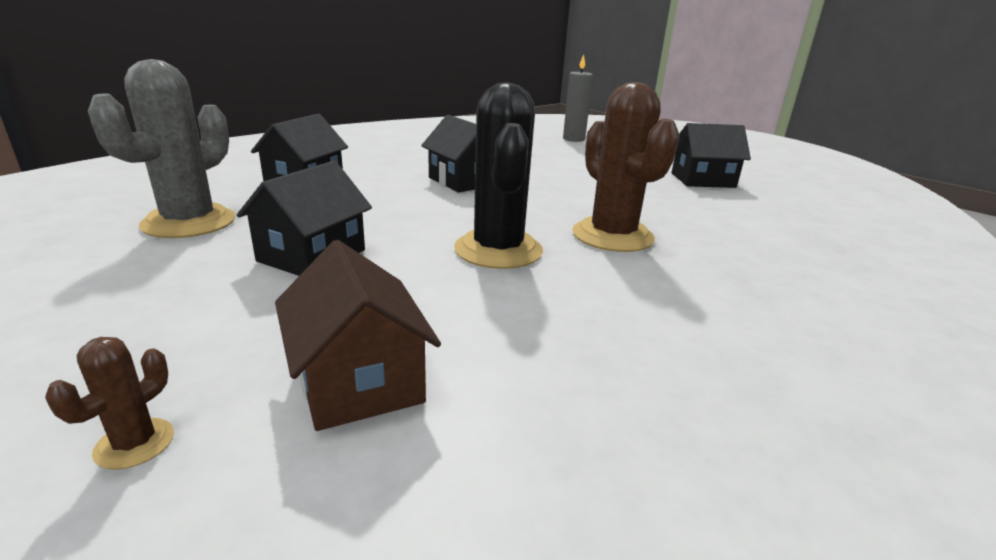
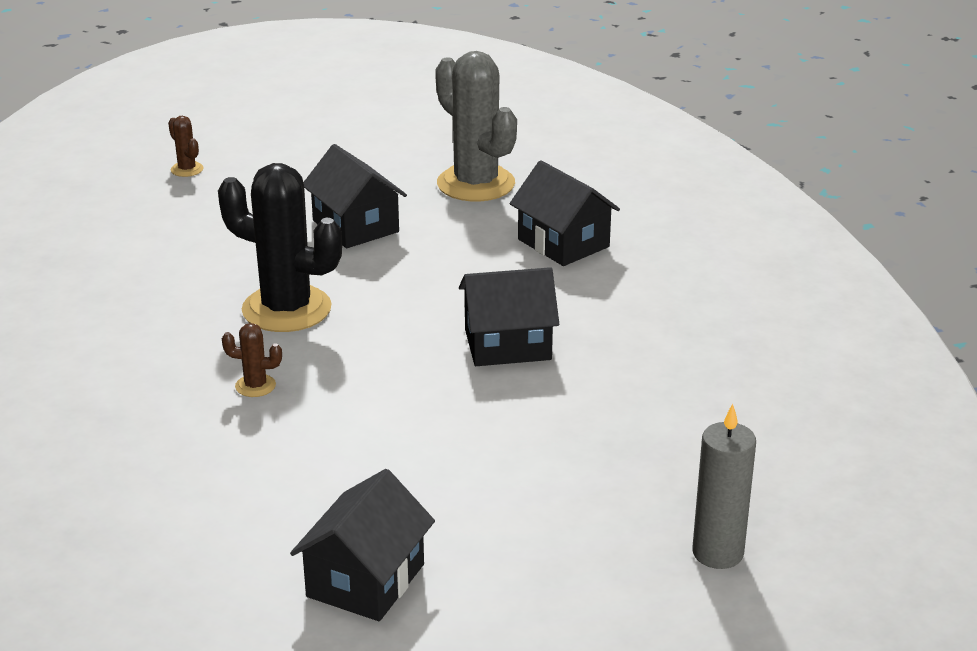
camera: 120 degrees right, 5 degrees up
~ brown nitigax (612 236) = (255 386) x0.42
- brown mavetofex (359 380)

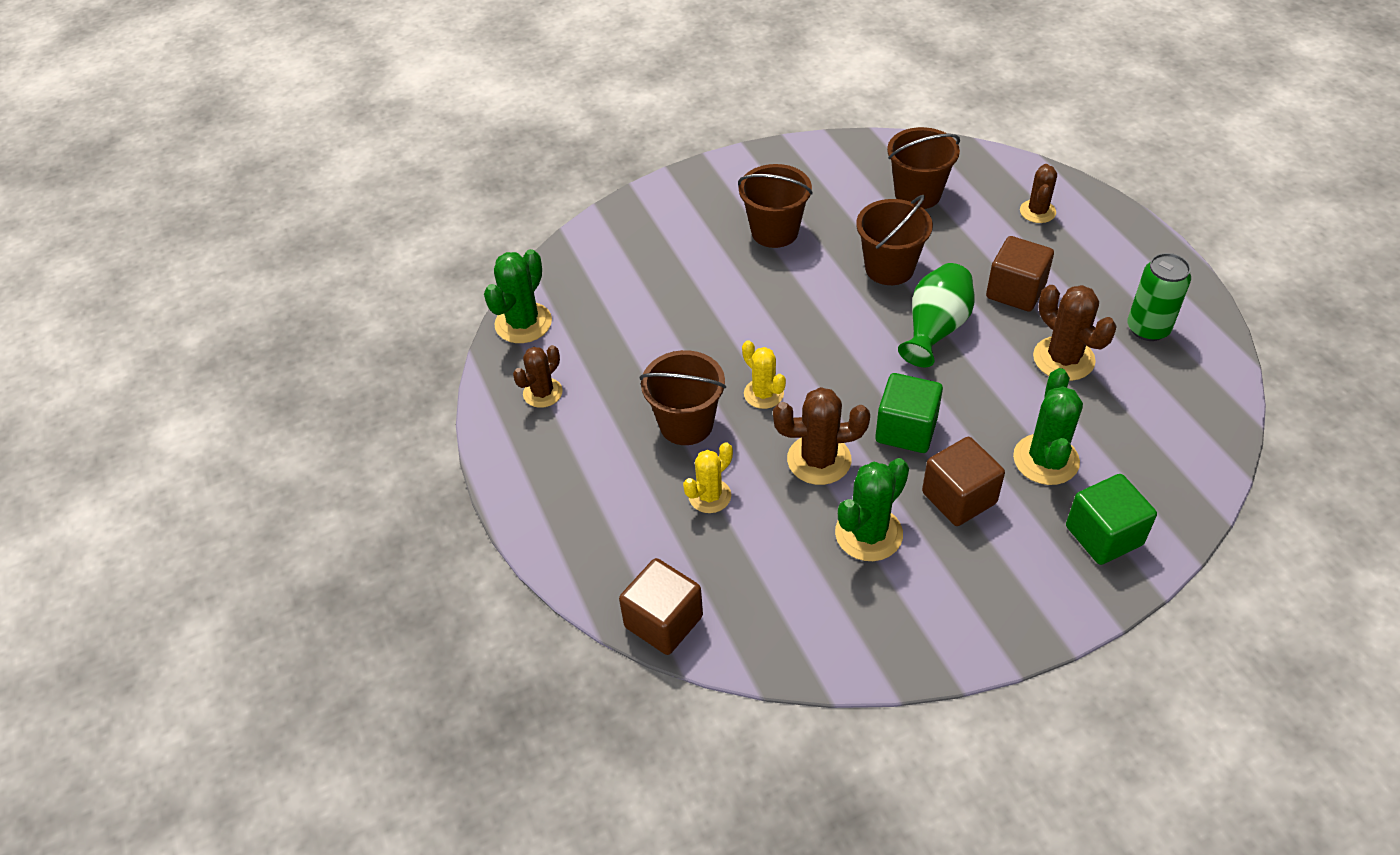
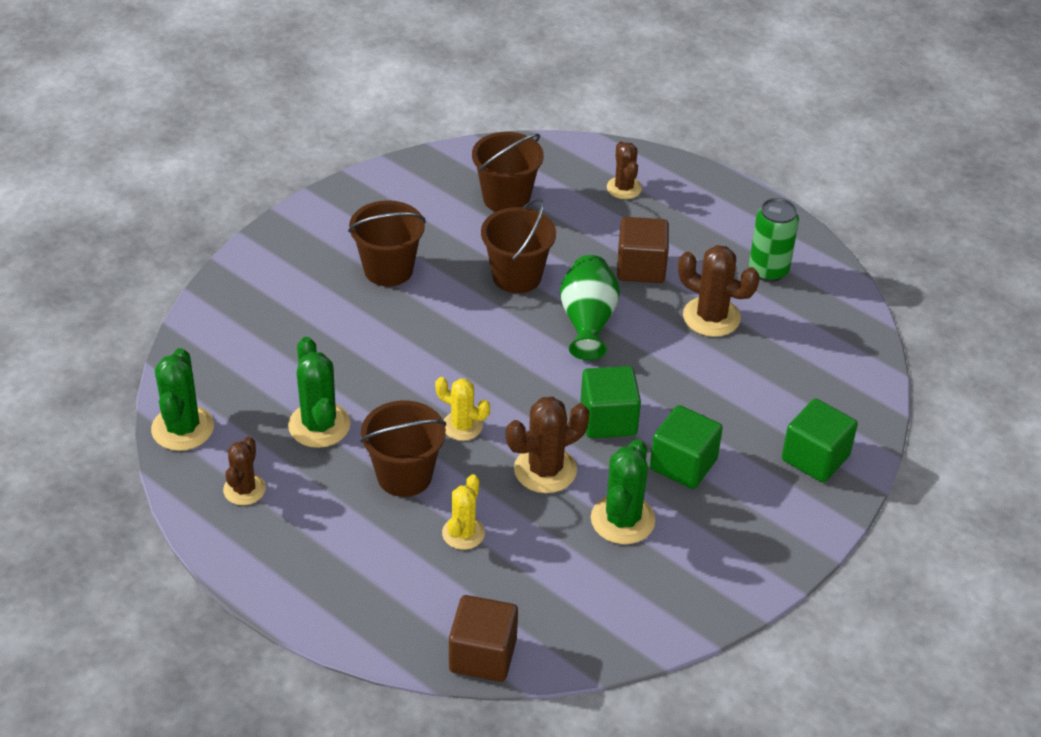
camera: 30 degrees left, 5 degrees down
~ green nitigax (1046 460) to (319 425)
~ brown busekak (959 498) to green busekak (683 464)

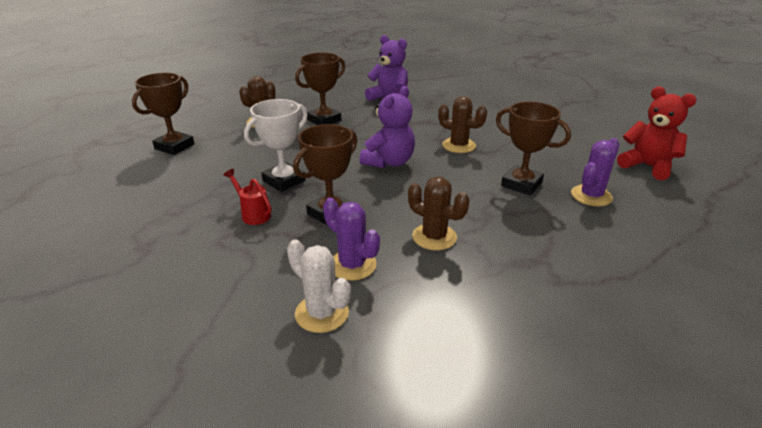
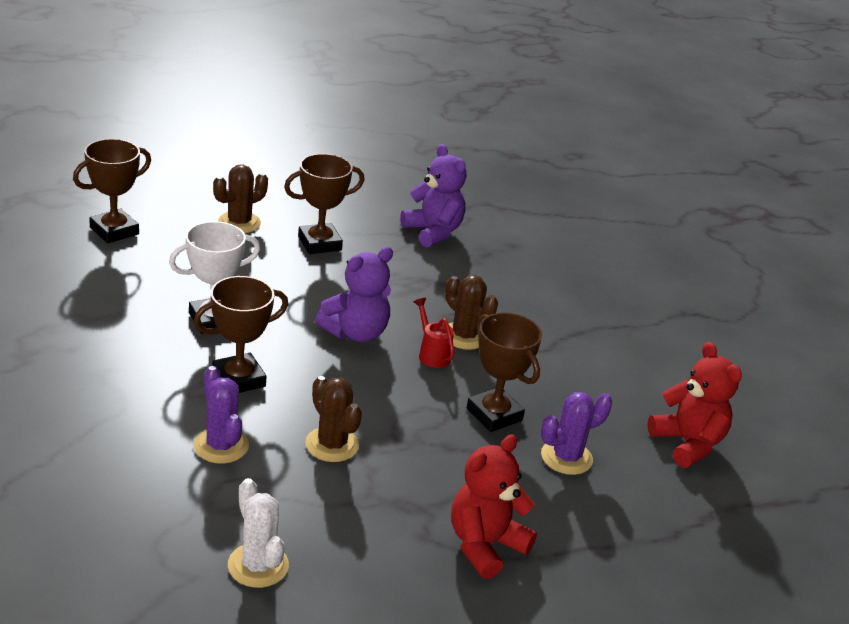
camera: 15 degrees right, 0 degrees up
~ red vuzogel (253 214) to (432 354)
~ white nitigax (322 313) to (258 565)
+ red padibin (484 545)

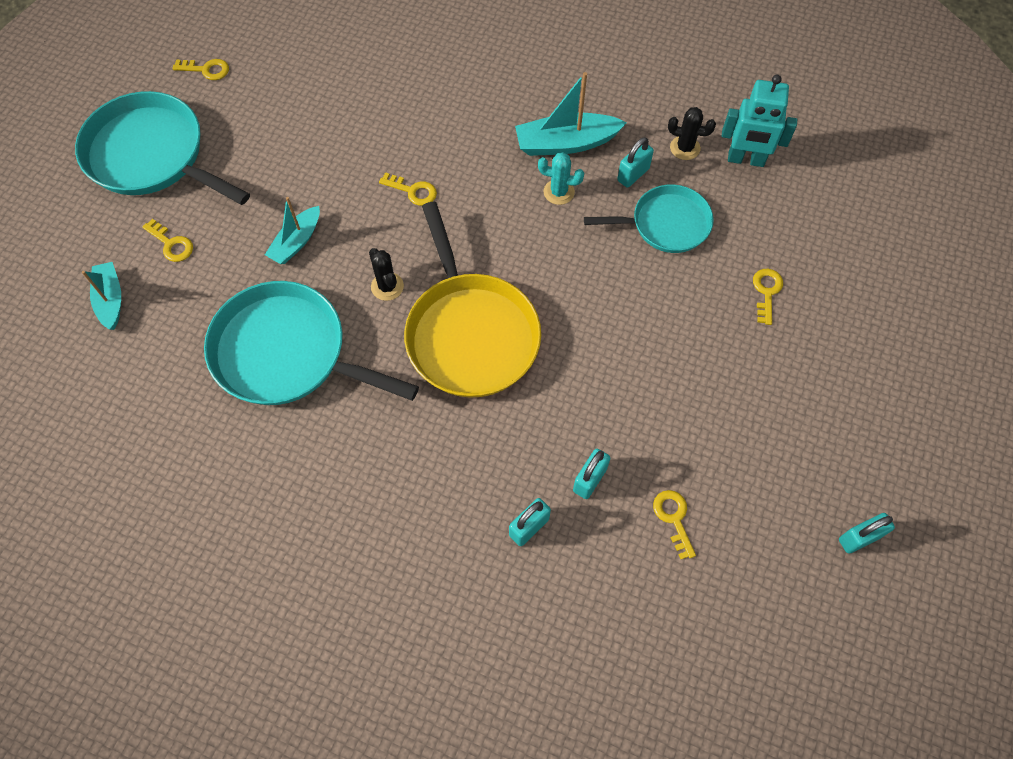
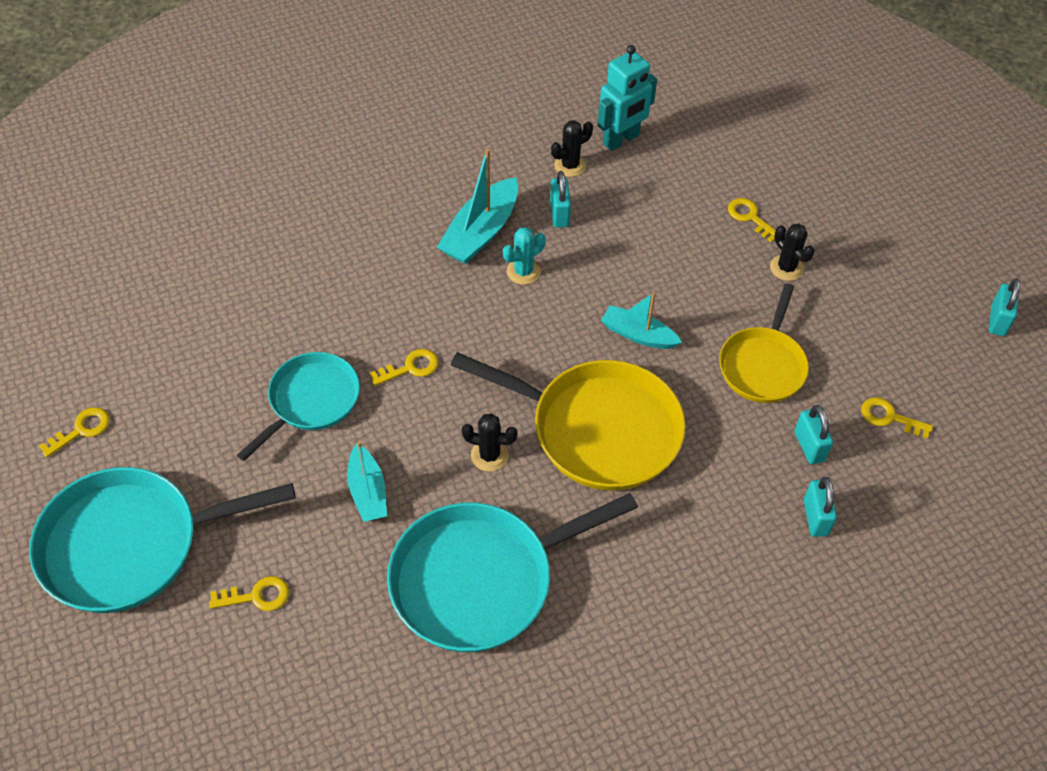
camera: 50 degrees left, 10 degrees down
~ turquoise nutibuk (665 224) to (311 401)
~ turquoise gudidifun (110 300) to (638 335)
+ black nitigax (786 268)
+ yellow nutibuk (763 365)

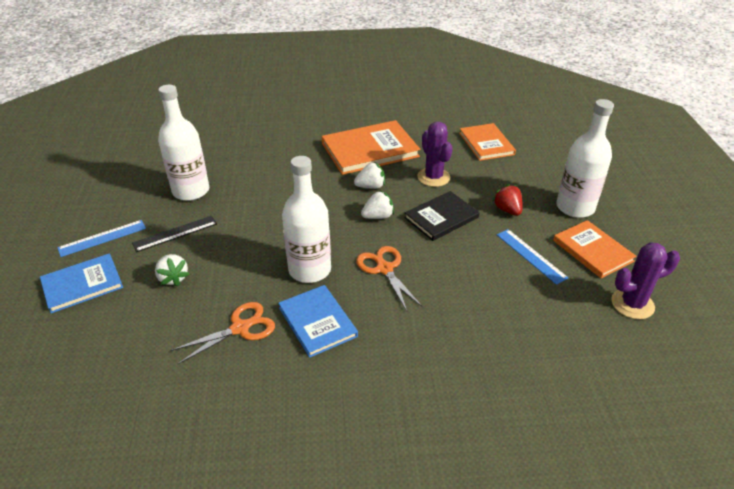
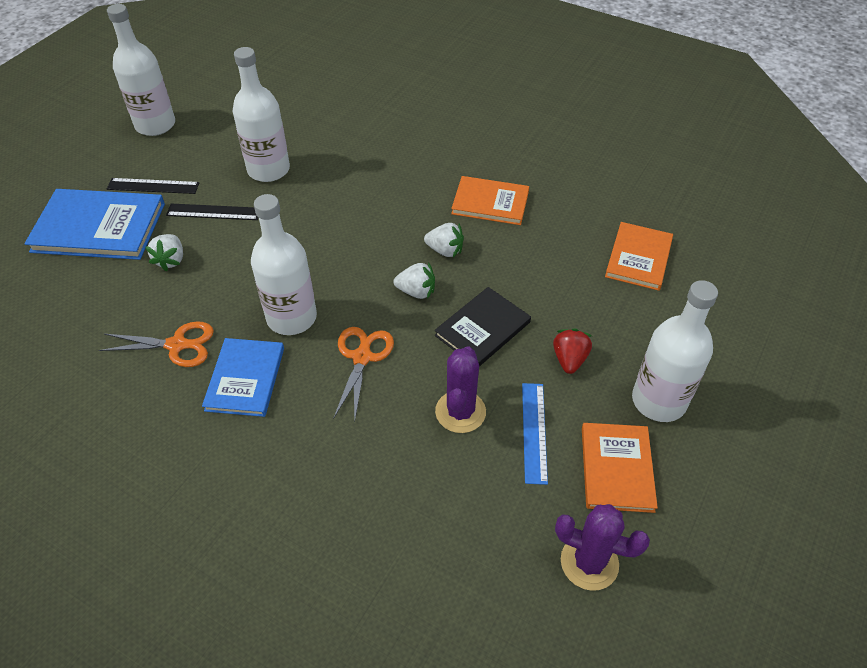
camera: 35 degrees right, 10 degrees up
~ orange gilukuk (370 150) = (490 203) x0.65
~ purple nitigax (433 177) to (460 412)
~ black gilukuk (441 217) = (482 329) 45 degrees counterclockwise
~ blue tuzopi (102 238) to black tuzopi (153 186)
~ blue gilukuk (82 284) = (99 227) x1.55
+ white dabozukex (155 125)

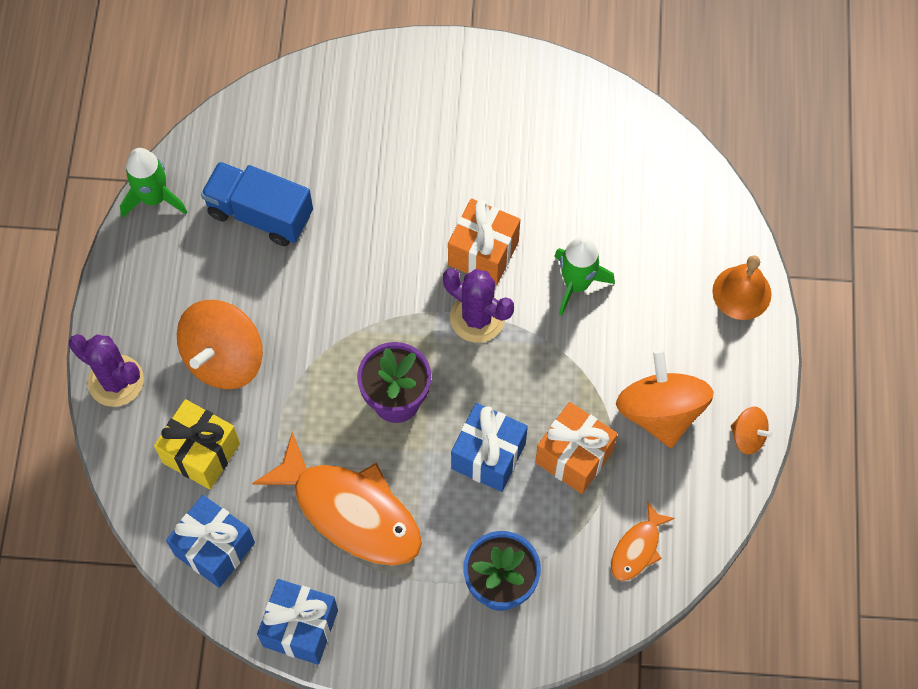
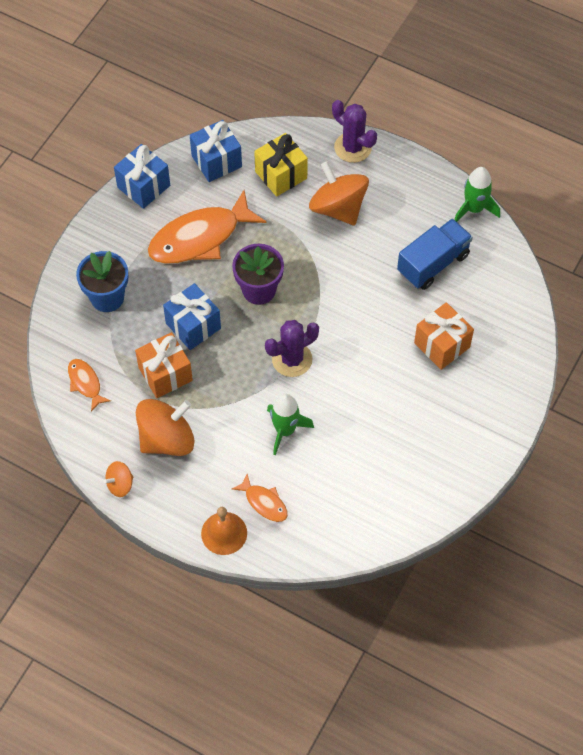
camera: 115 degrees right, 5 degrees down
~ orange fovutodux (483 253) to (442 345)
~ purple nitigax (116 381) = (353 147) 75 degrees clockwise
~ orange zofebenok (660 412) = (167 439) 45 degrees counterclockwise
+ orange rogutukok (264 502)

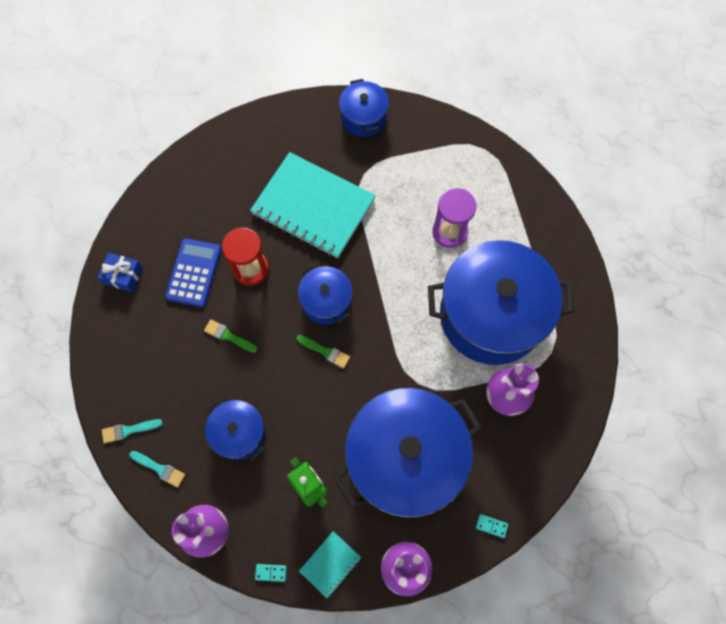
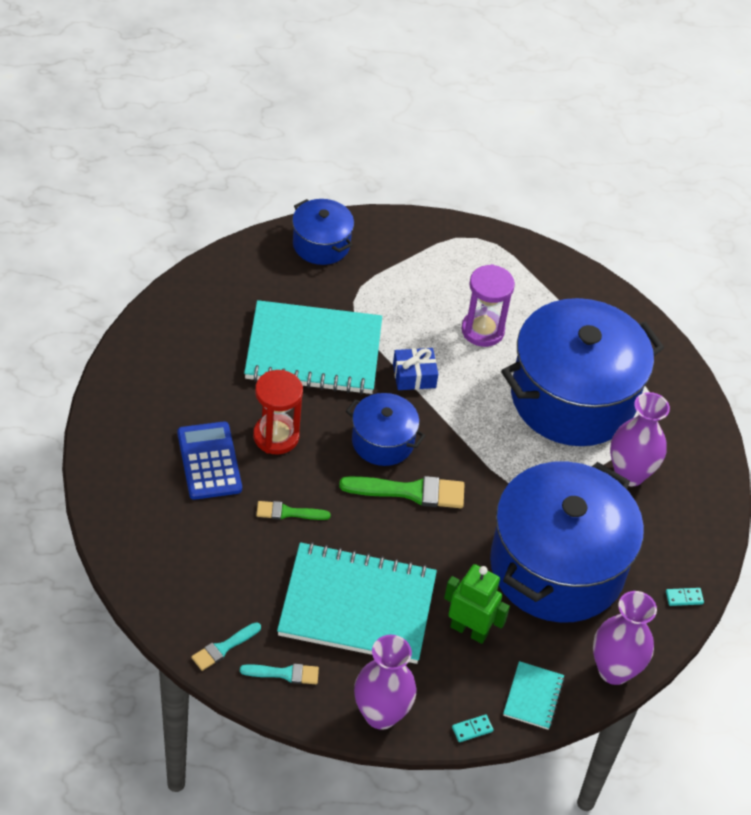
camera: 30 degrees left, 20 degrees down
~ blue fovutodux (123 275) to (414 376)
~ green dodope (325 352) = (410 492) x1.72
~ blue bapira (239 433) to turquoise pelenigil (357 605)

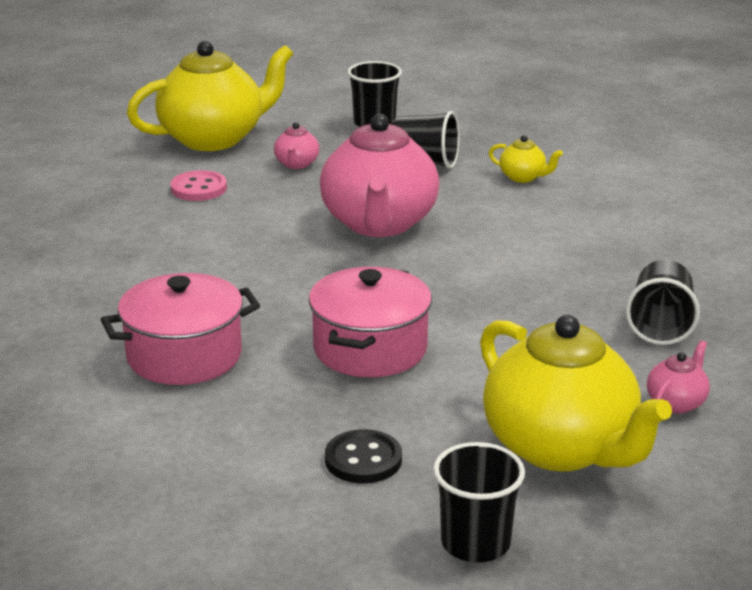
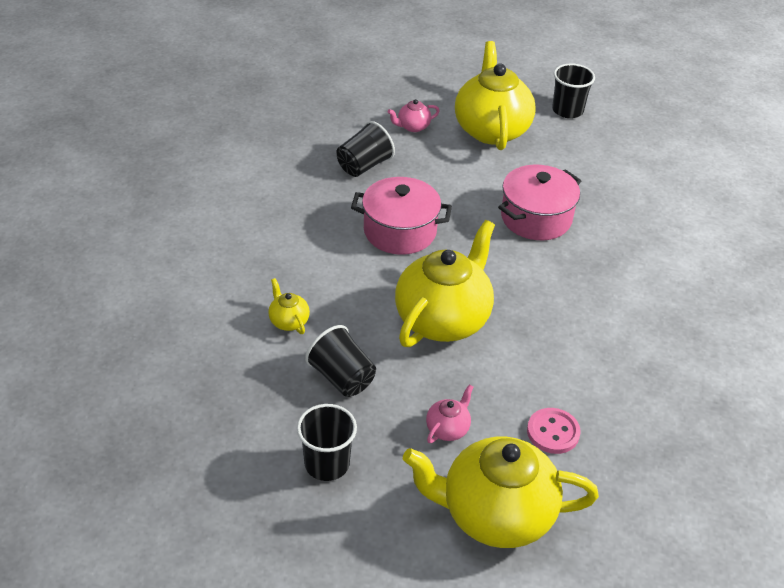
camera: 150 degrees left, 15 degrees up
~ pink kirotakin (379 224) to yellow kirotakin (443 319)
~ pink bapira (184 356) to (400 231)
- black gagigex (363 459)

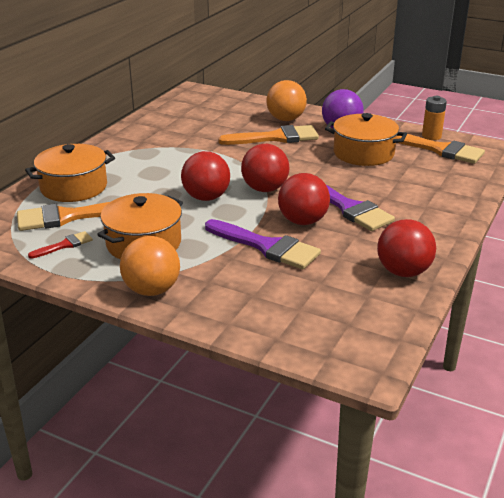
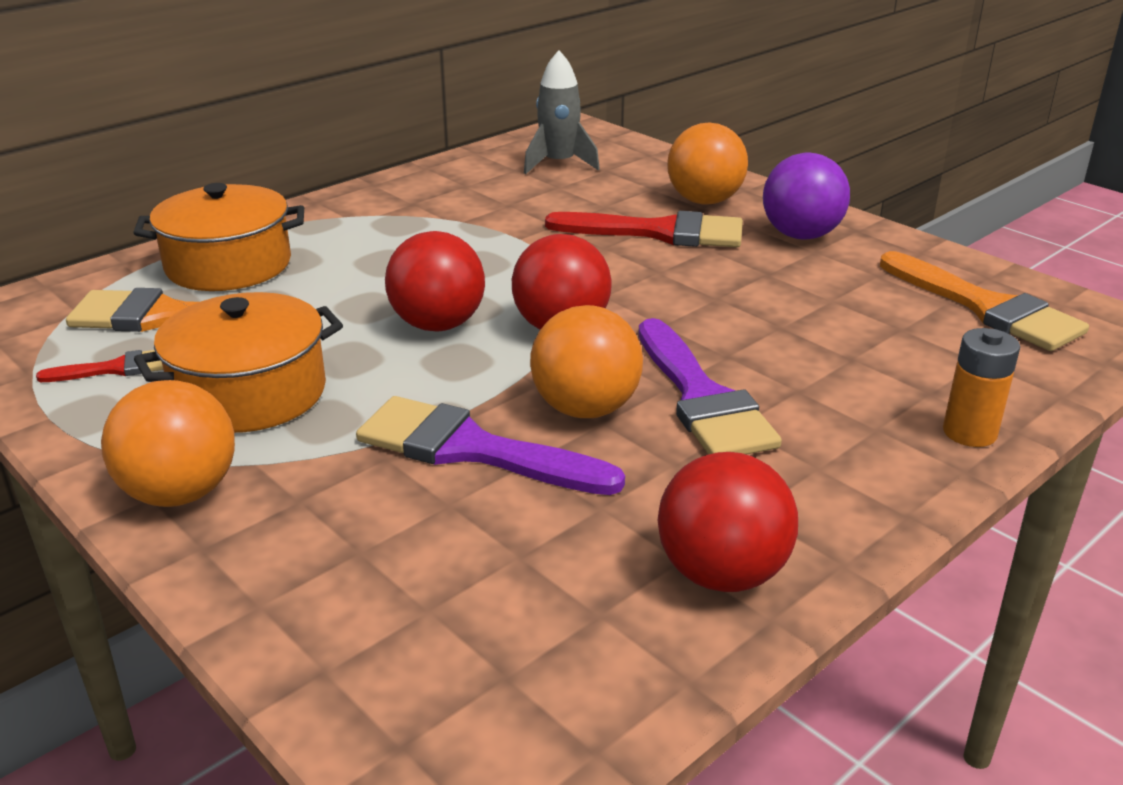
camera: 20 degrees right, 0 degrees up
~ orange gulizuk (431 136) to (969 432)
- orange bapira (363 153)
~ orange dodope (276 138) to red dodope (659 232)
~ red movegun (302 221) to orange movegun (585 409)
~ purple dodope (267 247) = (471 449) 150 degrees clockwise
+ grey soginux (559 164)

